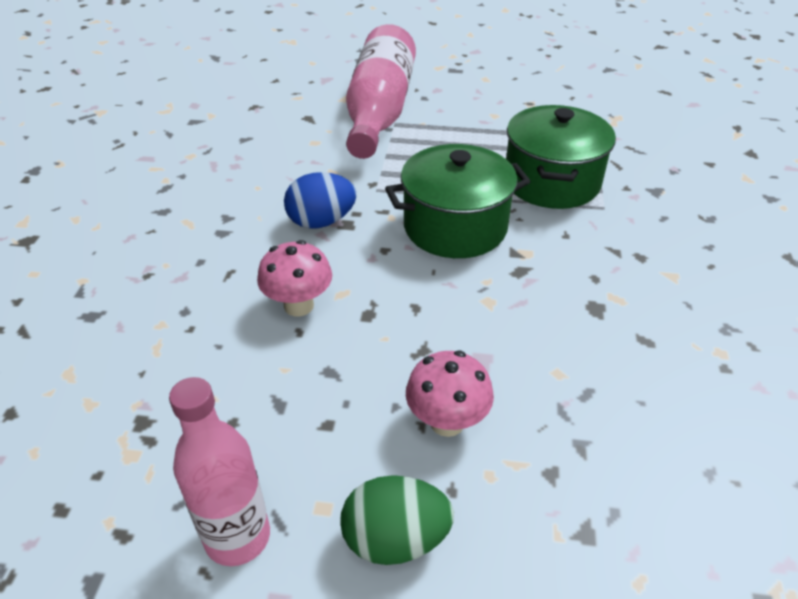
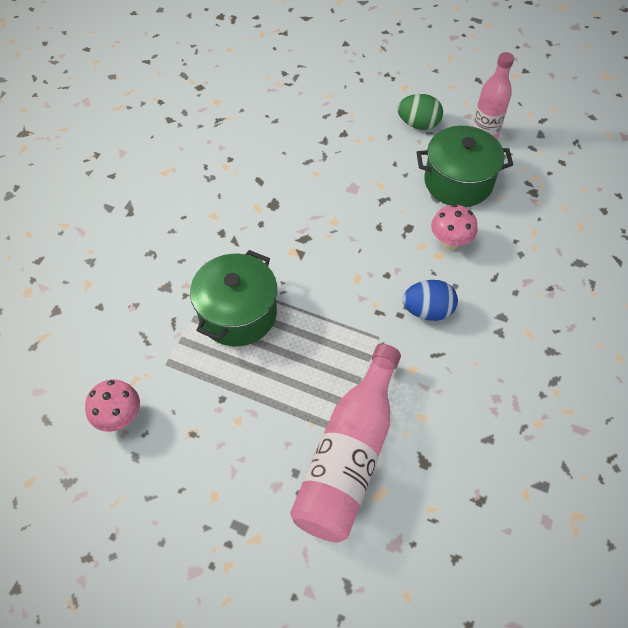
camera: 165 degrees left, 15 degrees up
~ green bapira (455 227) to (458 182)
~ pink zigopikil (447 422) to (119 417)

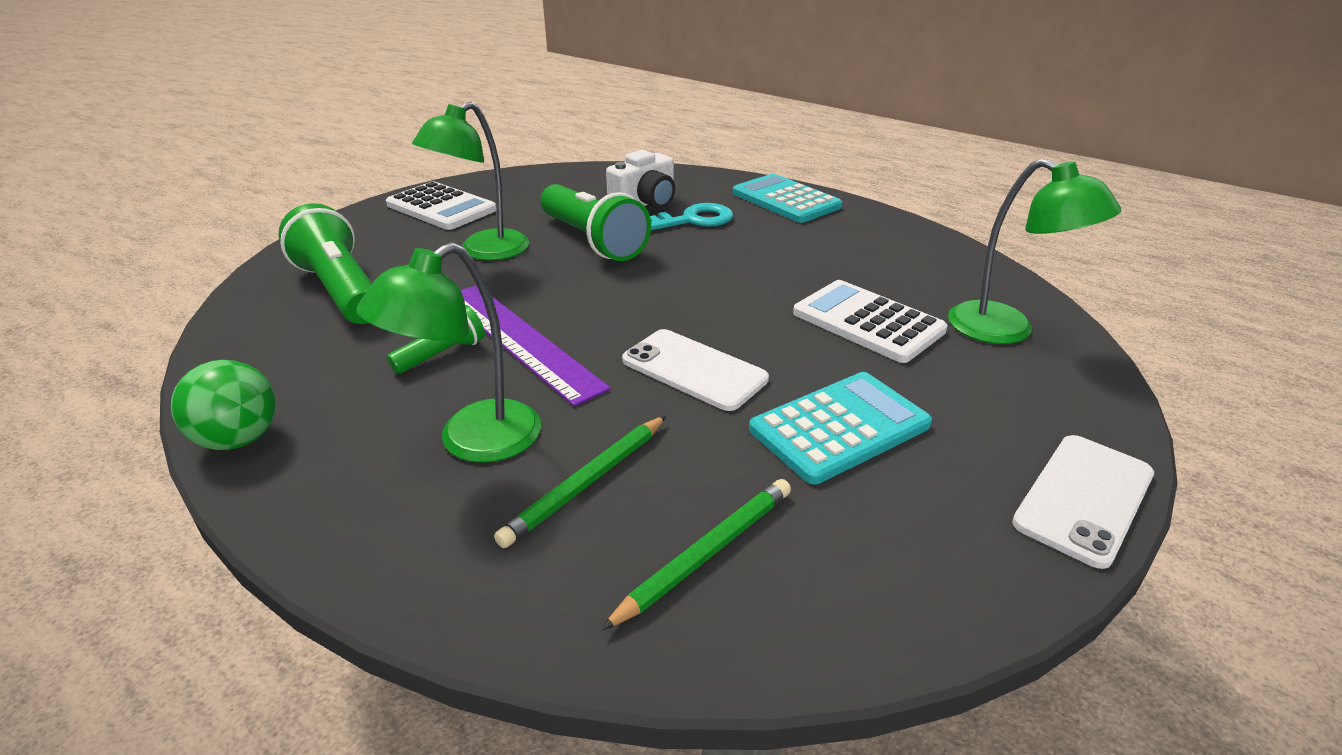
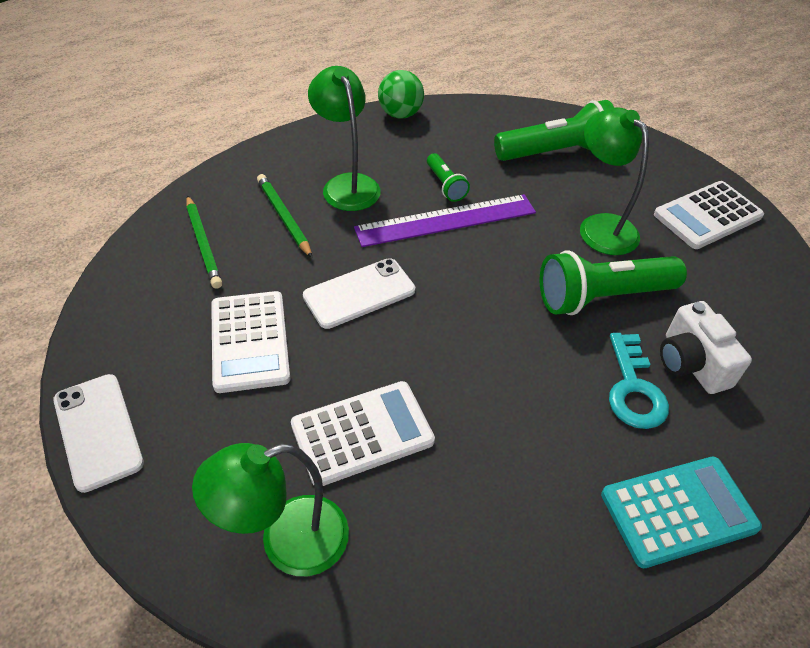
camera: 110 degrees right, 15 degrees up
~ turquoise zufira (839 427) to white zufira (250 341)

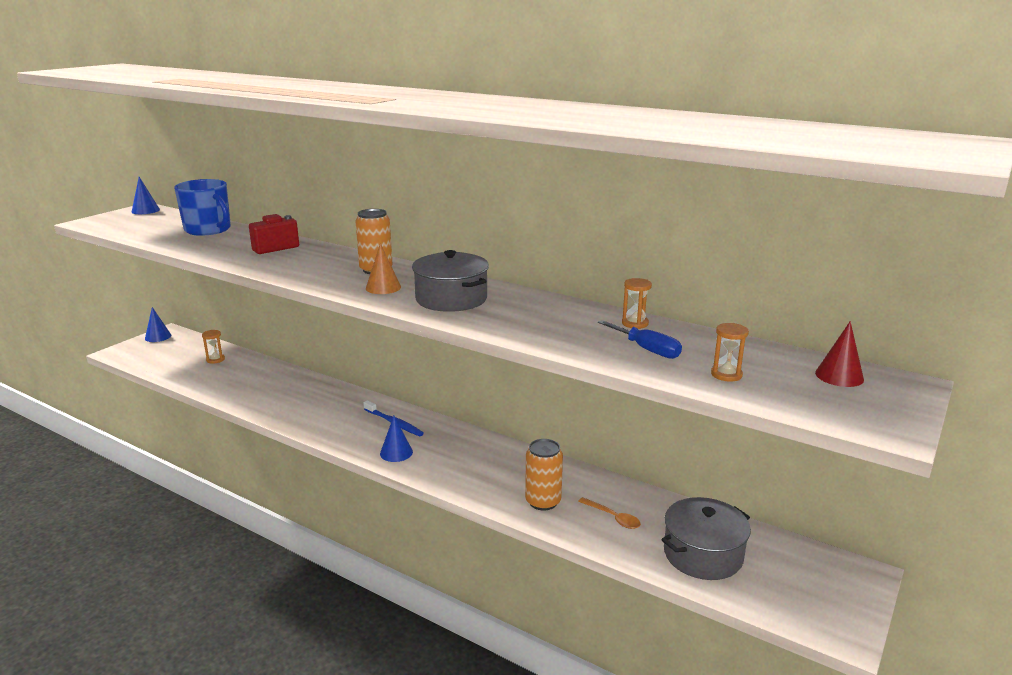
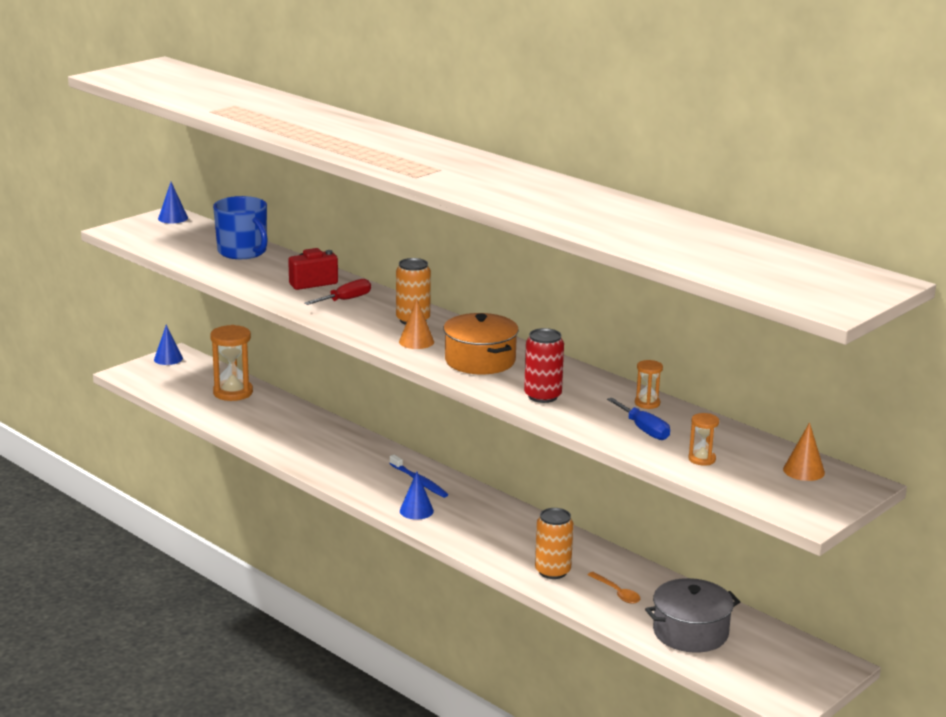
camera: 10 degrees right, 0 degrees up
~ grey bapira (451 299) to orange bapira (480 360)
~ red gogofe (839 376) to orange gogofe (804 471)
~ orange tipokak (215 359) = (233 392) x1.98
+ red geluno (346 300)
+ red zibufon (542 396)

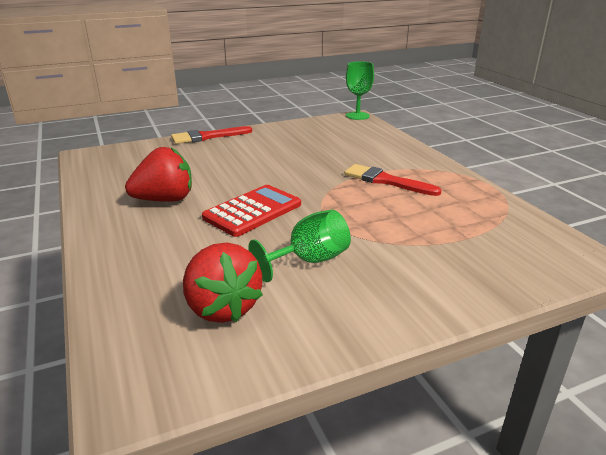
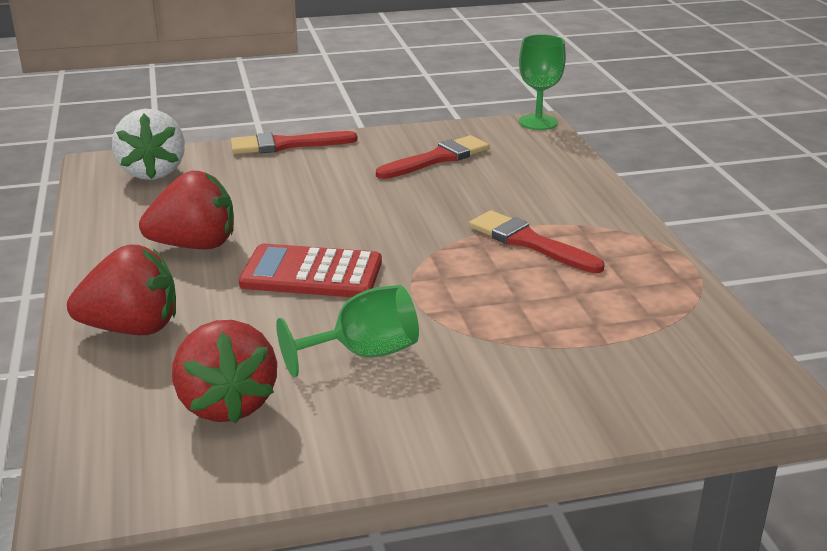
camera: 10 degrees right, 0 degrees up
~ red zufira (252 211) = (311 273) 135 degrees counterclockwise
+ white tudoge (153 172)
+ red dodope (437 158)
+ red tudoge (132 328)

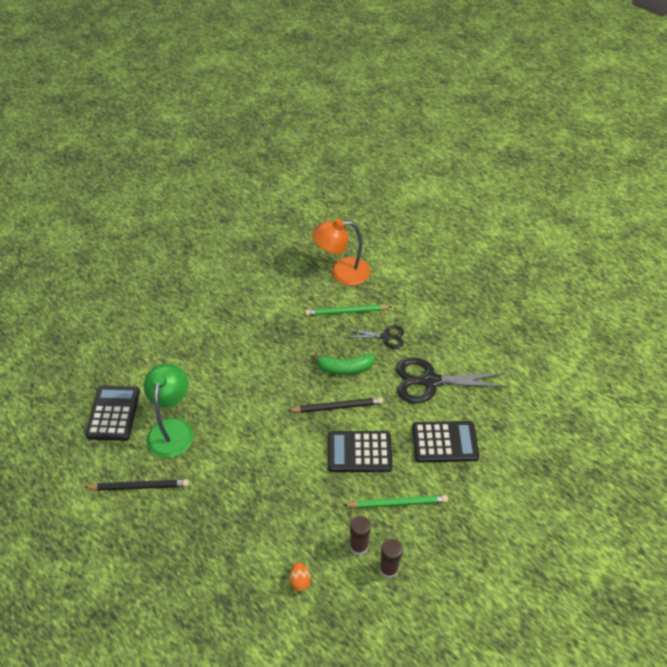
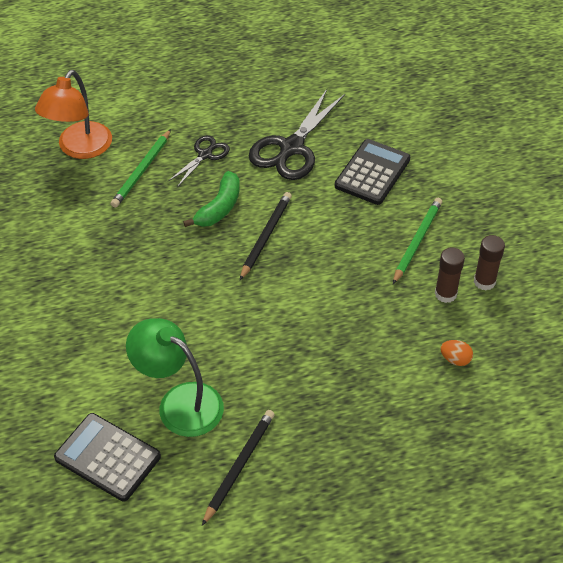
camera: 60 degrees left, 0 degrees up
- black zufira (359 452)

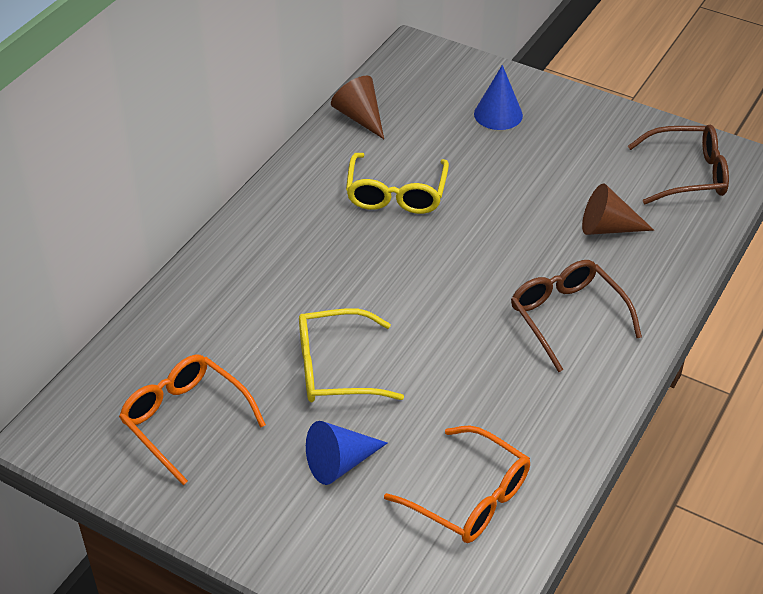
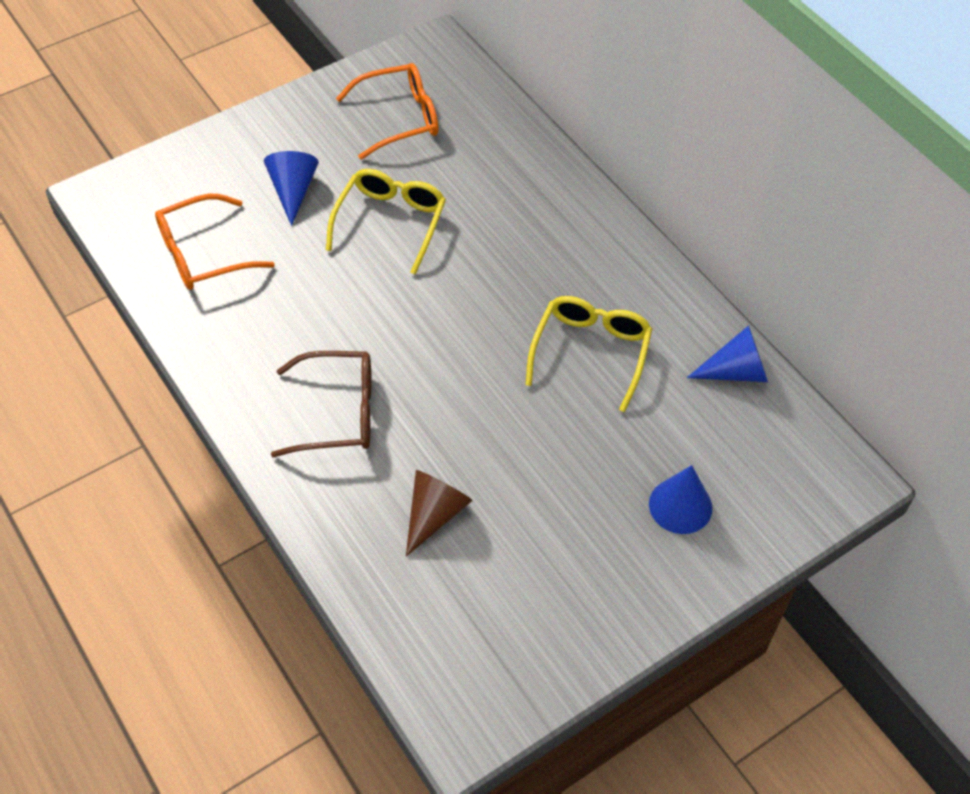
camera: 115 degrees right, 10 degrees up
~ brown gogofe (360 117) to blue gogofe (736 371)
- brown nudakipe (687 174)
~ yellow nudakipe (396 194) = (590 352) 75 degrees clockwise

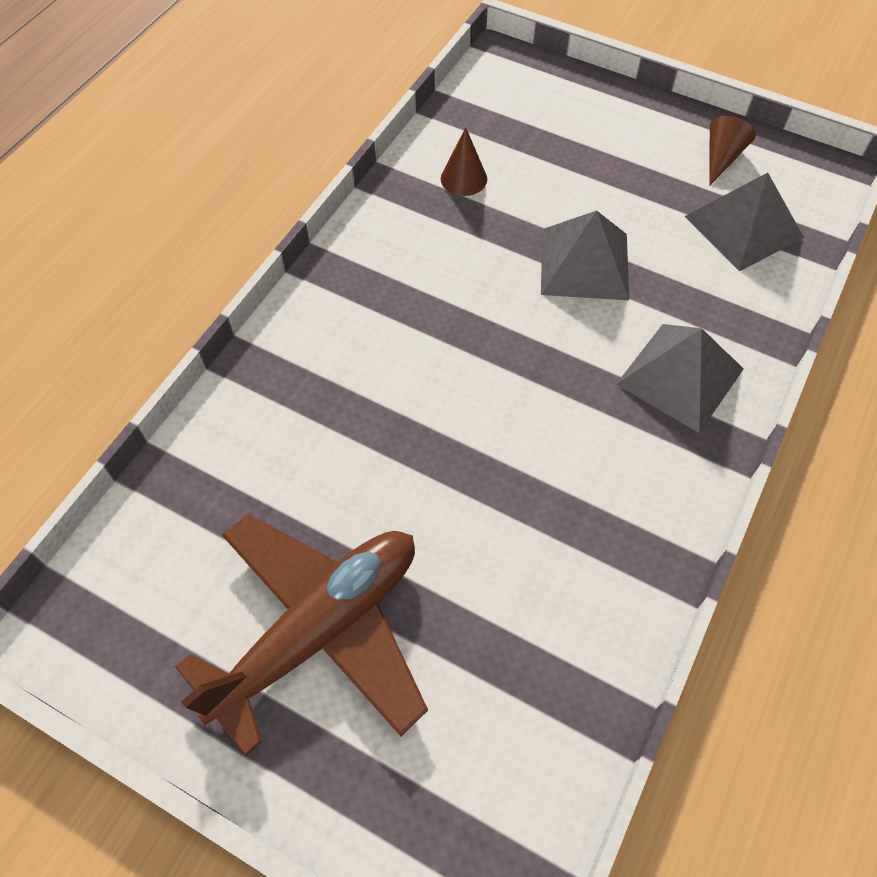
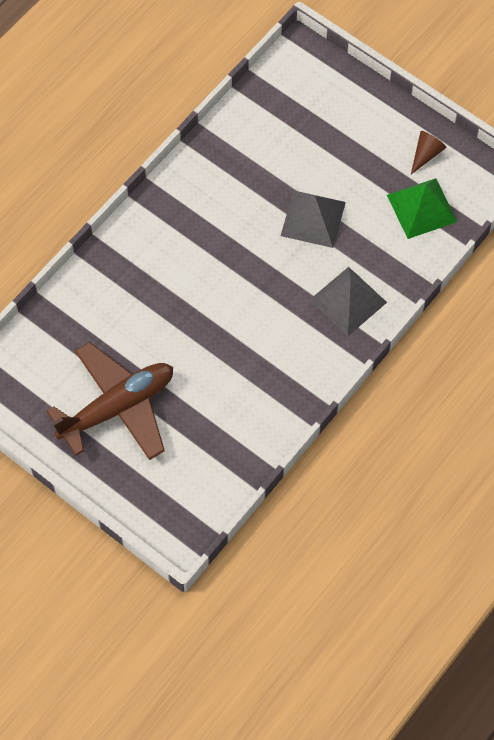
camera: 10 degrees right, 5 degrees up
- brown gogofe (463 178)
~ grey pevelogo (743 226) to green pevelogo (422 208)

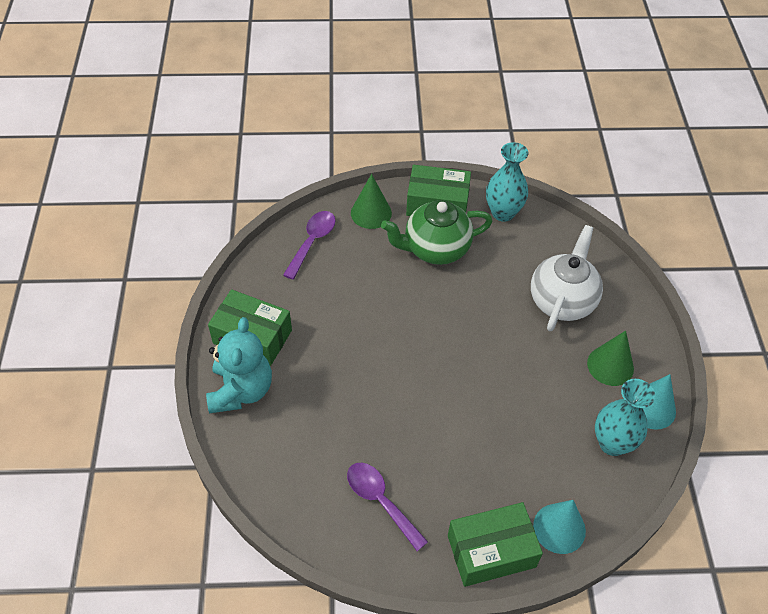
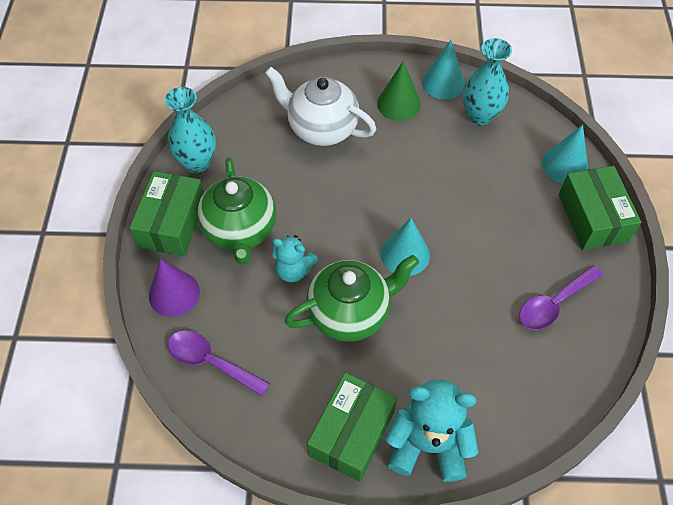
camera: 85 degrees left, 5 degrees up
~ green gogofe (371 213) to purple gogofe (174 293)
+ turquoise gogofe (405 254)
+ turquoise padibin (293 270)
+ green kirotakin (350 313)

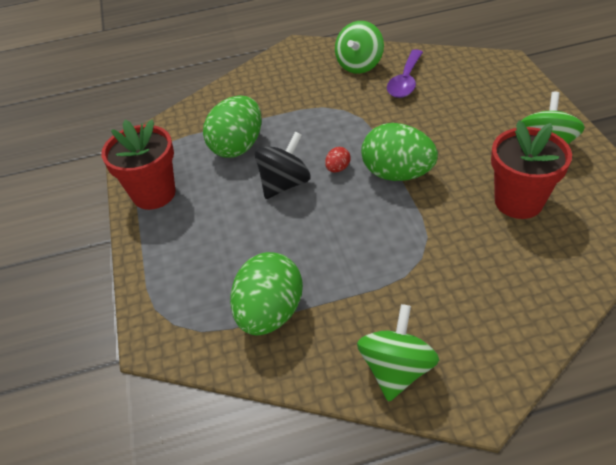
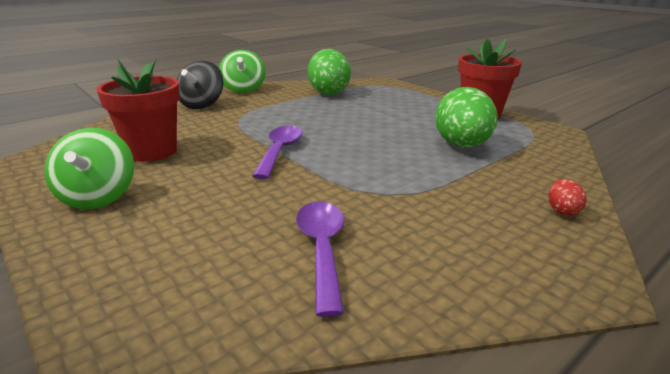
camera: 150 degrees right, 20 degrees down
- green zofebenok (359 65)
~ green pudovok (397 174) to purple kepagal (280 151)
~ black zofebenok (284 184) to (202 105)
~ red pudovok (337 168) to (562 211)

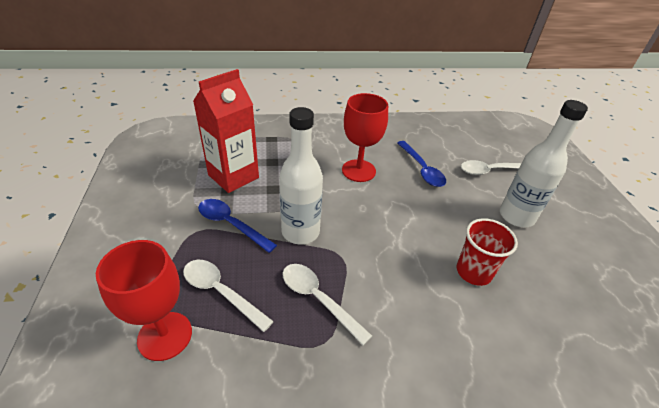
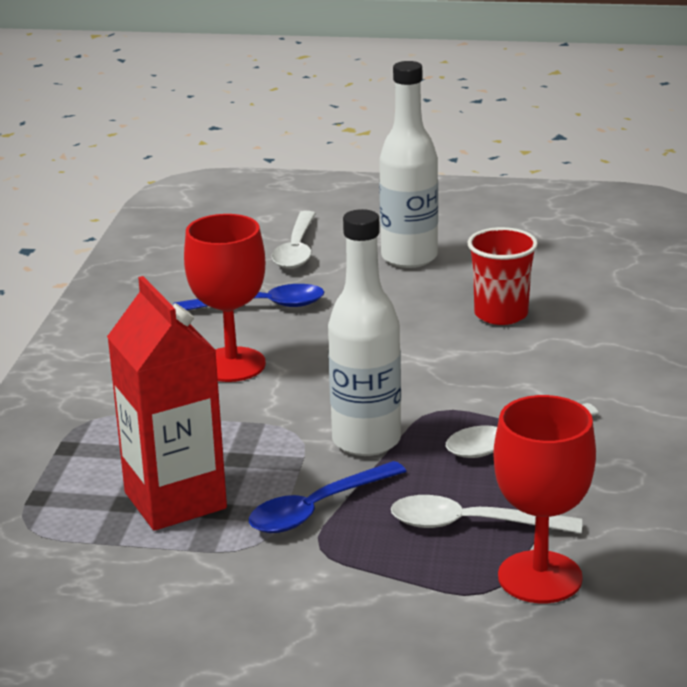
camera: 70 degrees left, 15 degrees down
~ white kepagal (221 292) = (471 524) 45 degrees clockwise

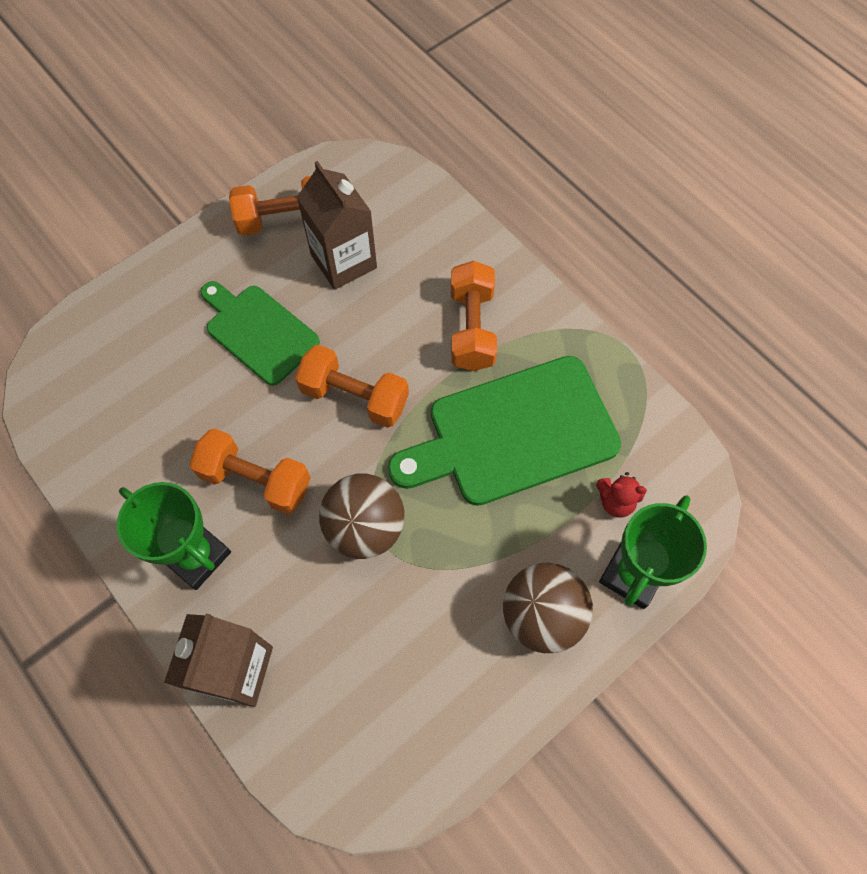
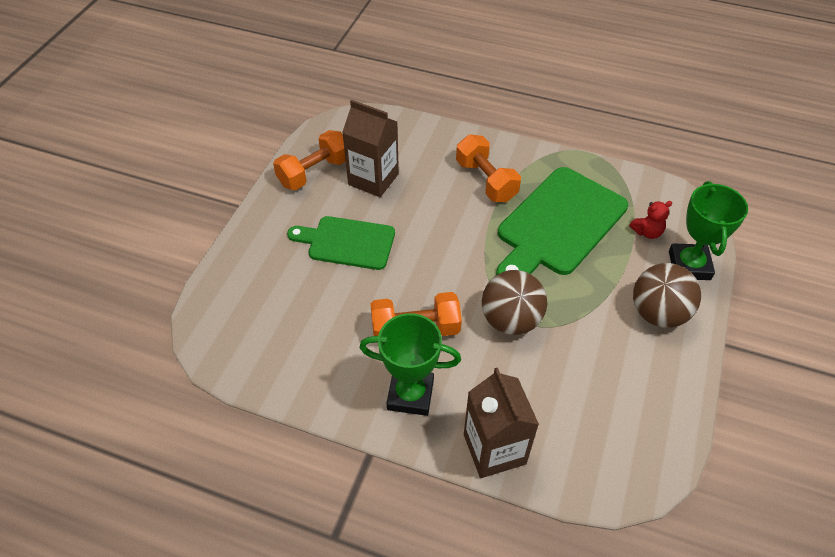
camera: 30 degrees left, 15 degrees down
- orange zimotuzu (354 397)

